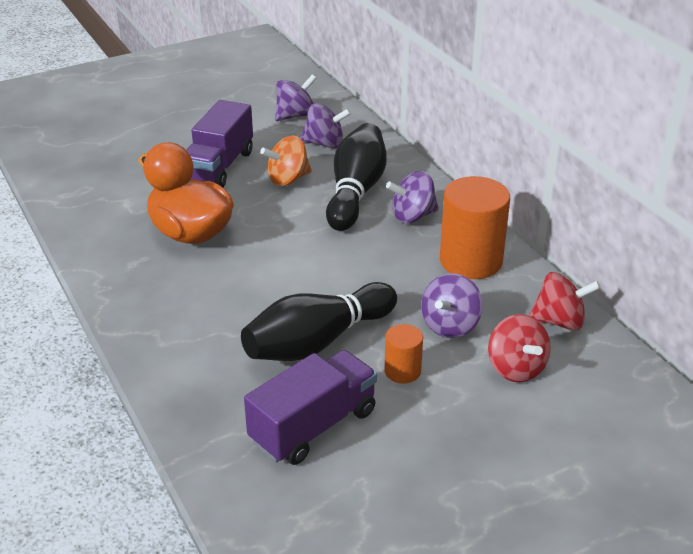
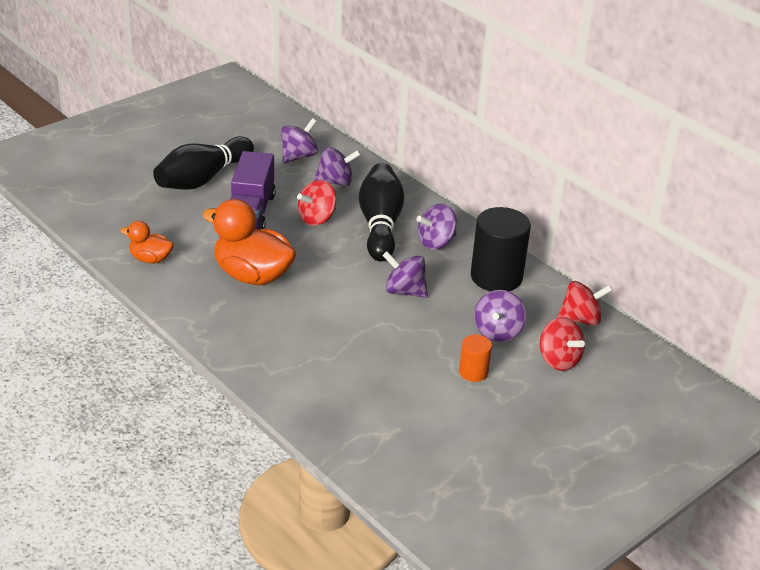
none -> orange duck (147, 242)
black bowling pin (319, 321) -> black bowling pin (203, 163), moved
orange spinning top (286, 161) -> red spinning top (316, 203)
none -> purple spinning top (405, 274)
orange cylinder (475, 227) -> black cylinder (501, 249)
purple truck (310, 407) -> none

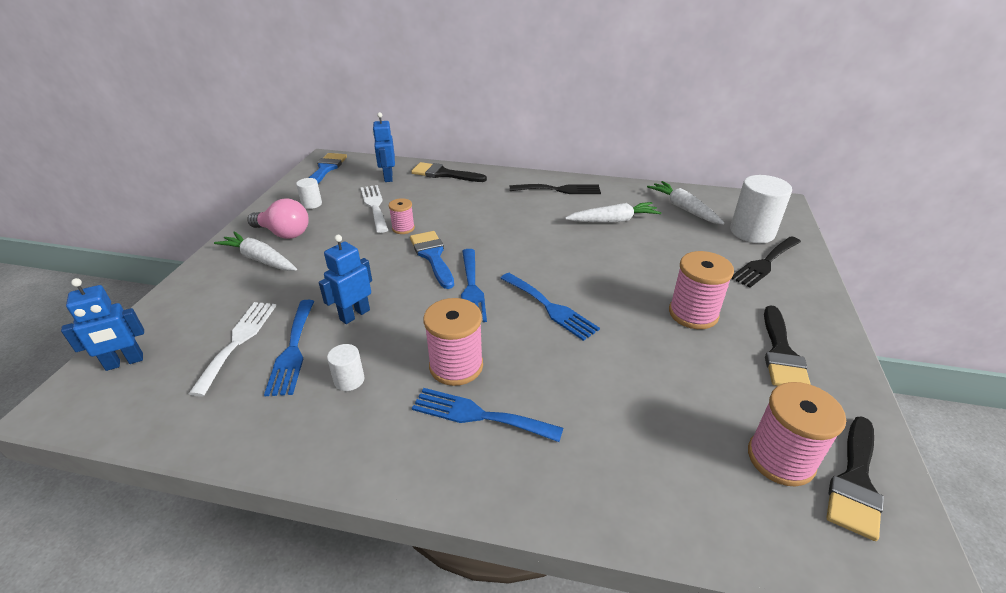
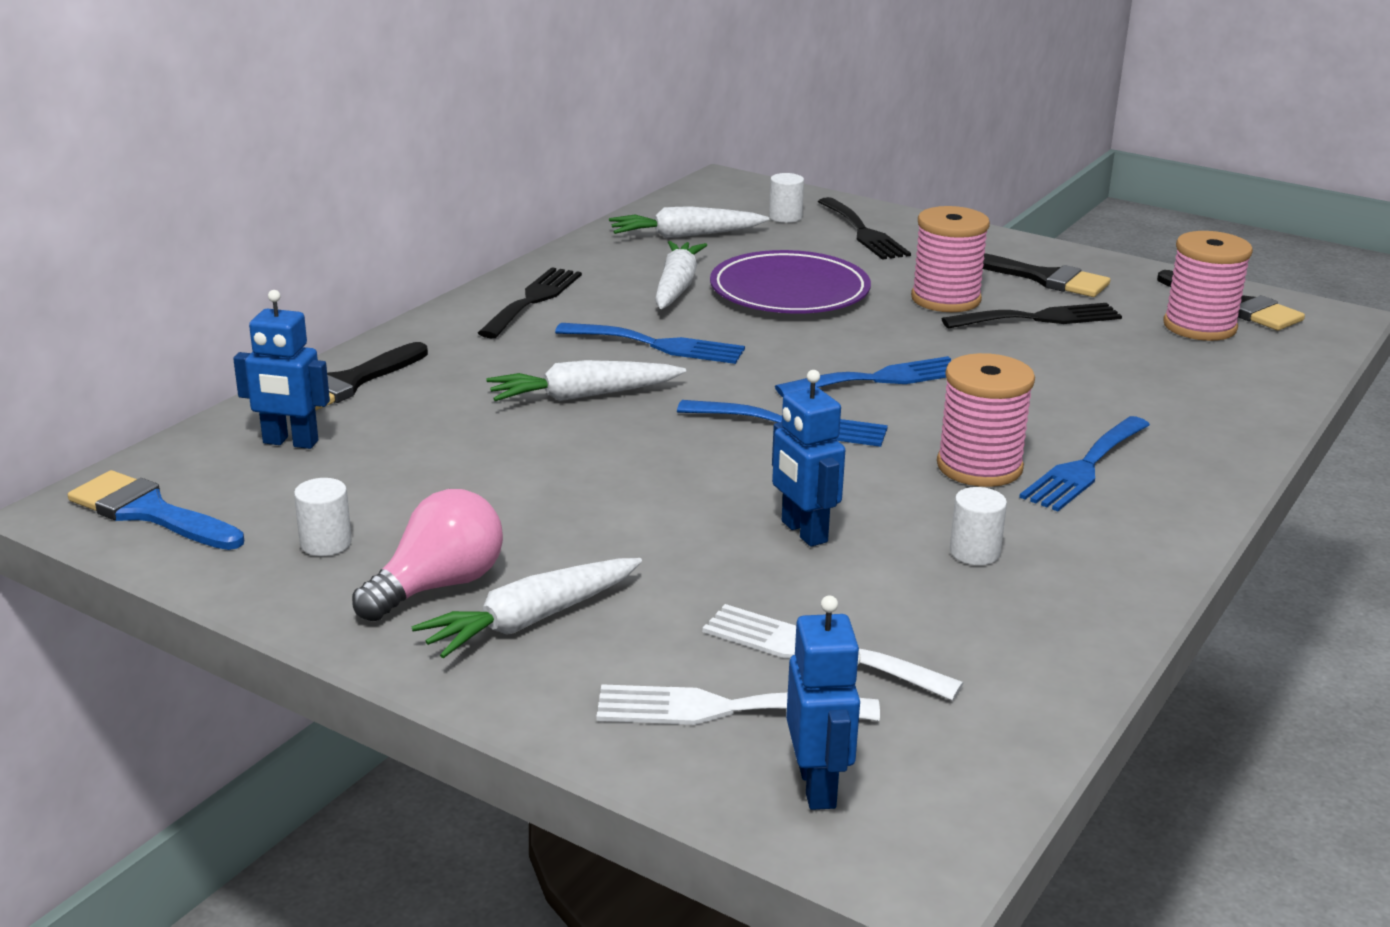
none -> white carrot (586, 380)
blue fork (289, 348) -> blue fork (650, 343), moved
white fork (374, 209) -> white fork (738, 704), moved
none -> purple plate (790, 282)
white cylinder (761, 209) -> white cylinder (786, 198), x0.50
none -> black fork (1032, 316)
pink spool (401, 216) -> none
blue brush (432, 260) -> none

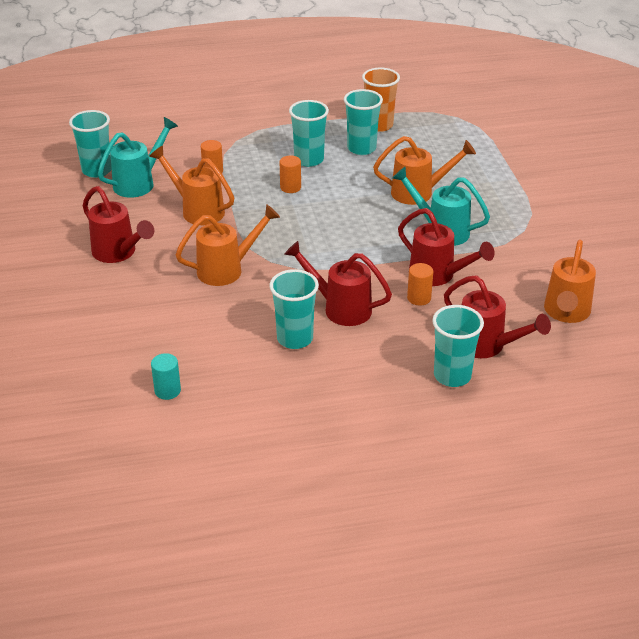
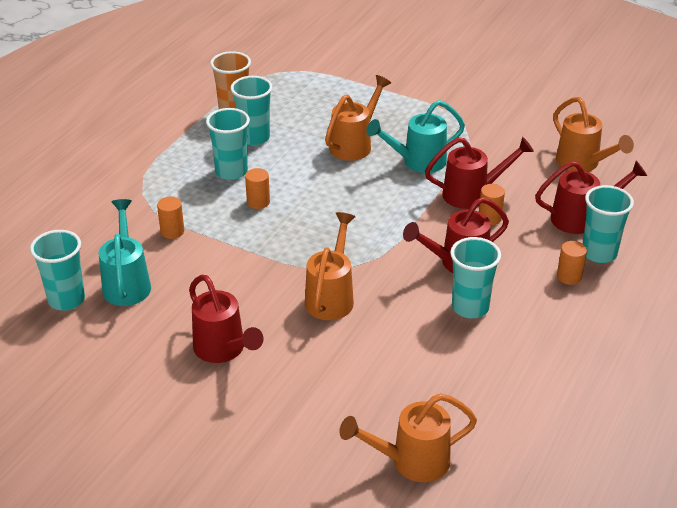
red watering can (118, 224) -> red watering can (226, 319), 60 degrees clockwise
orange watering can (191, 185) -> orange watering can (408, 437), moved
none -> orange cylinder (572, 263)
turquoise cylinder (166, 376) -> none

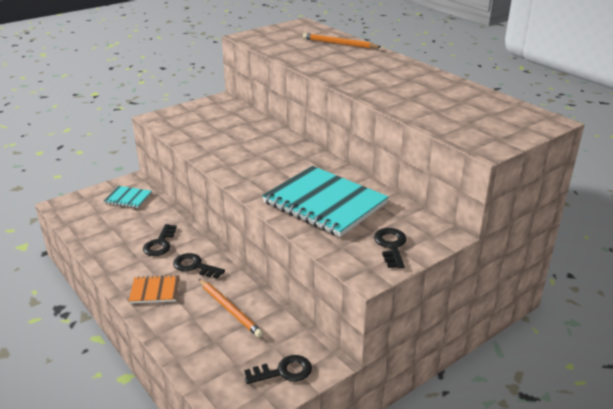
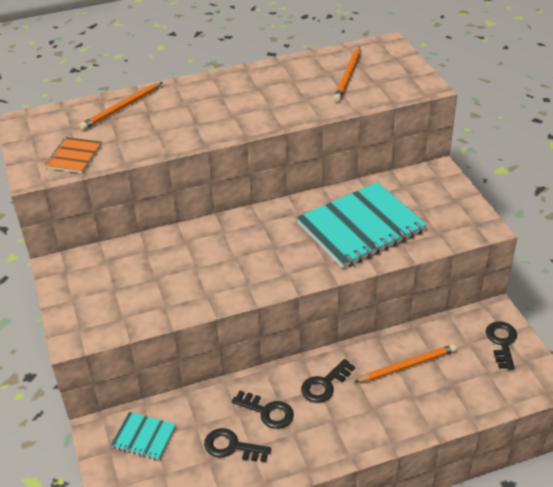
orange notebook (154, 289) -> orange notebook (73, 155), moved
turquoise notebook (128, 197) -> turquoise notebook (143, 436), 75 degrees clockwise
black key (390, 248) -> black key (237, 445), moved
none -> orange pencil (347, 74)

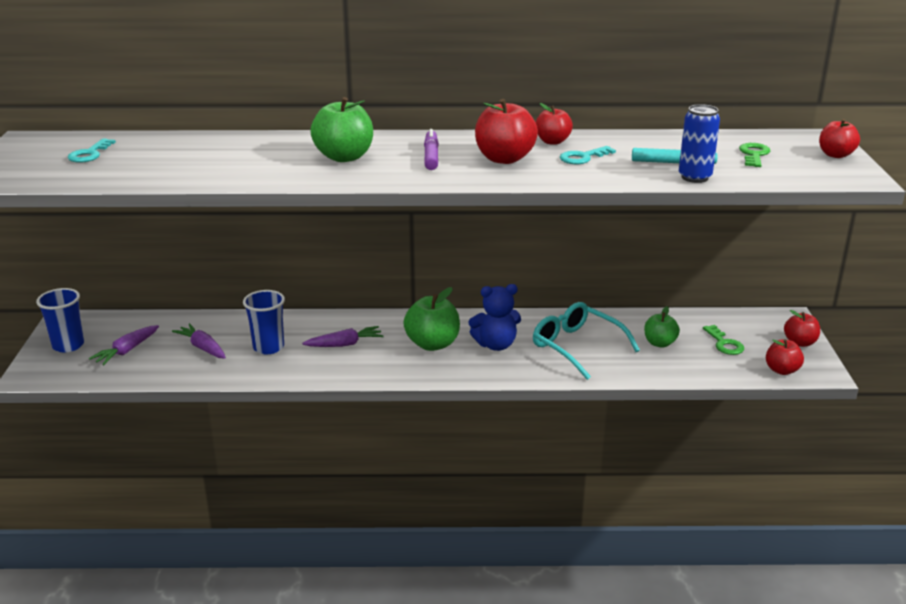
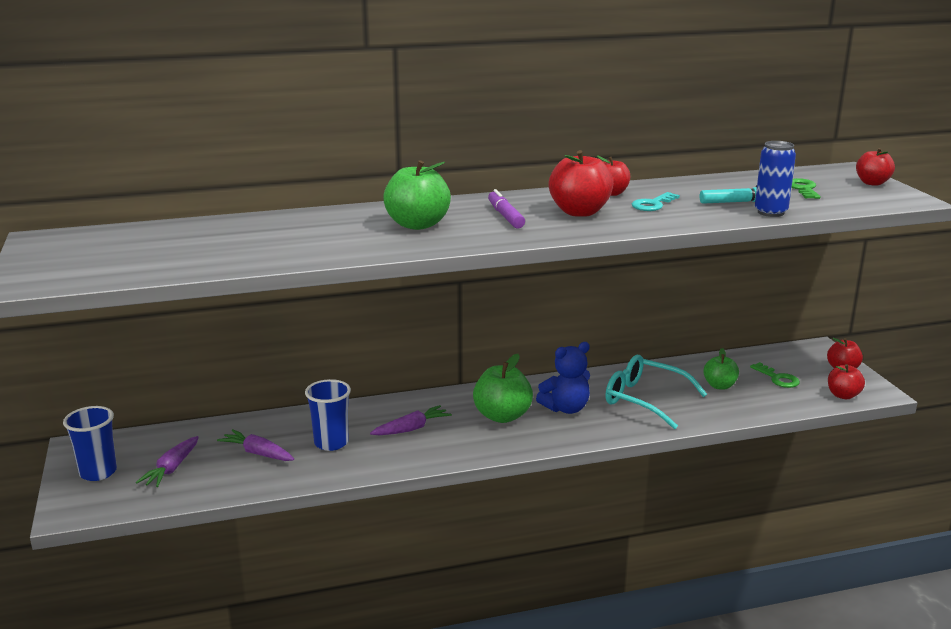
turquoise key (91, 150) -> none

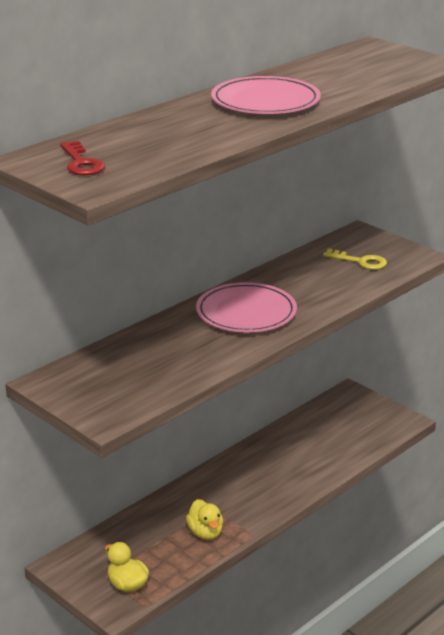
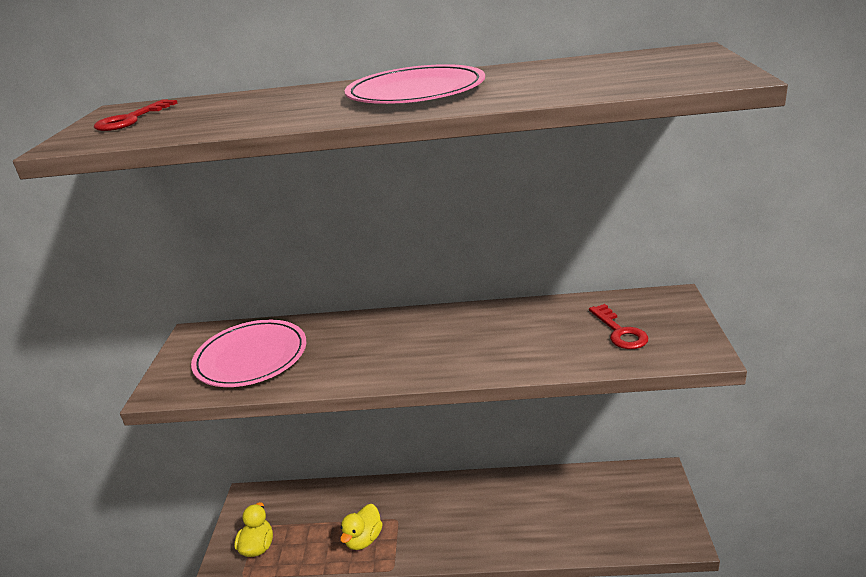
pink plate (246, 307) -> pink plate (248, 353), moved
yellow key (355, 259) -> red key (618, 326)

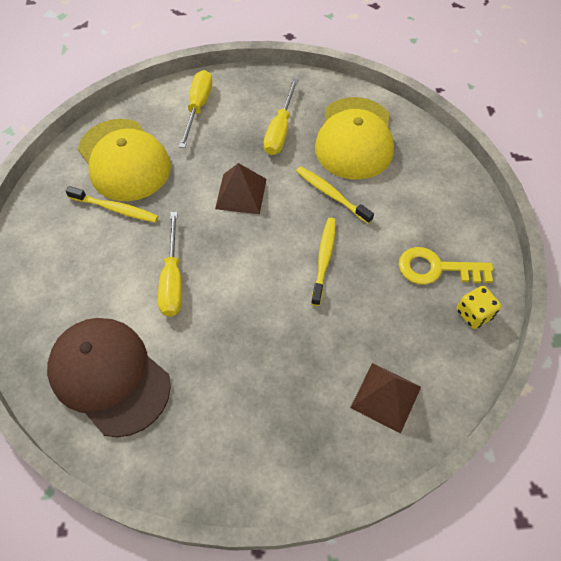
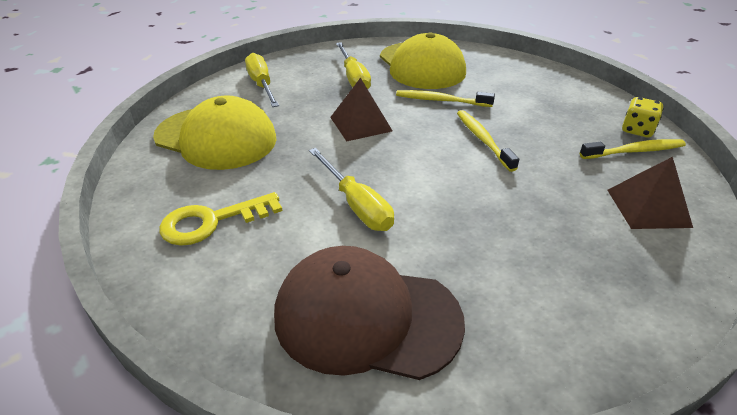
yellow key (446, 266) -> yellow key (220, 219), moved
yellow toothbrush (111, 204) -> yellow toothbrush (633, 149), moved

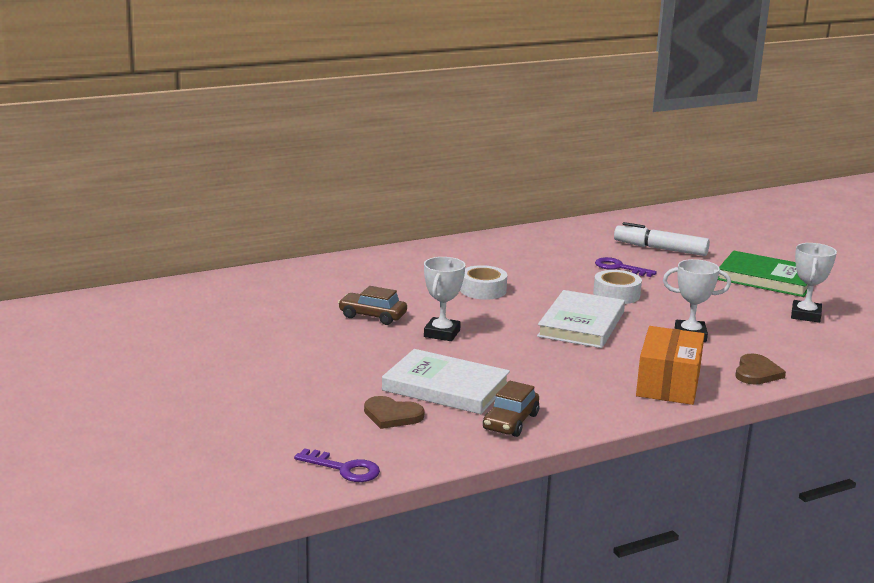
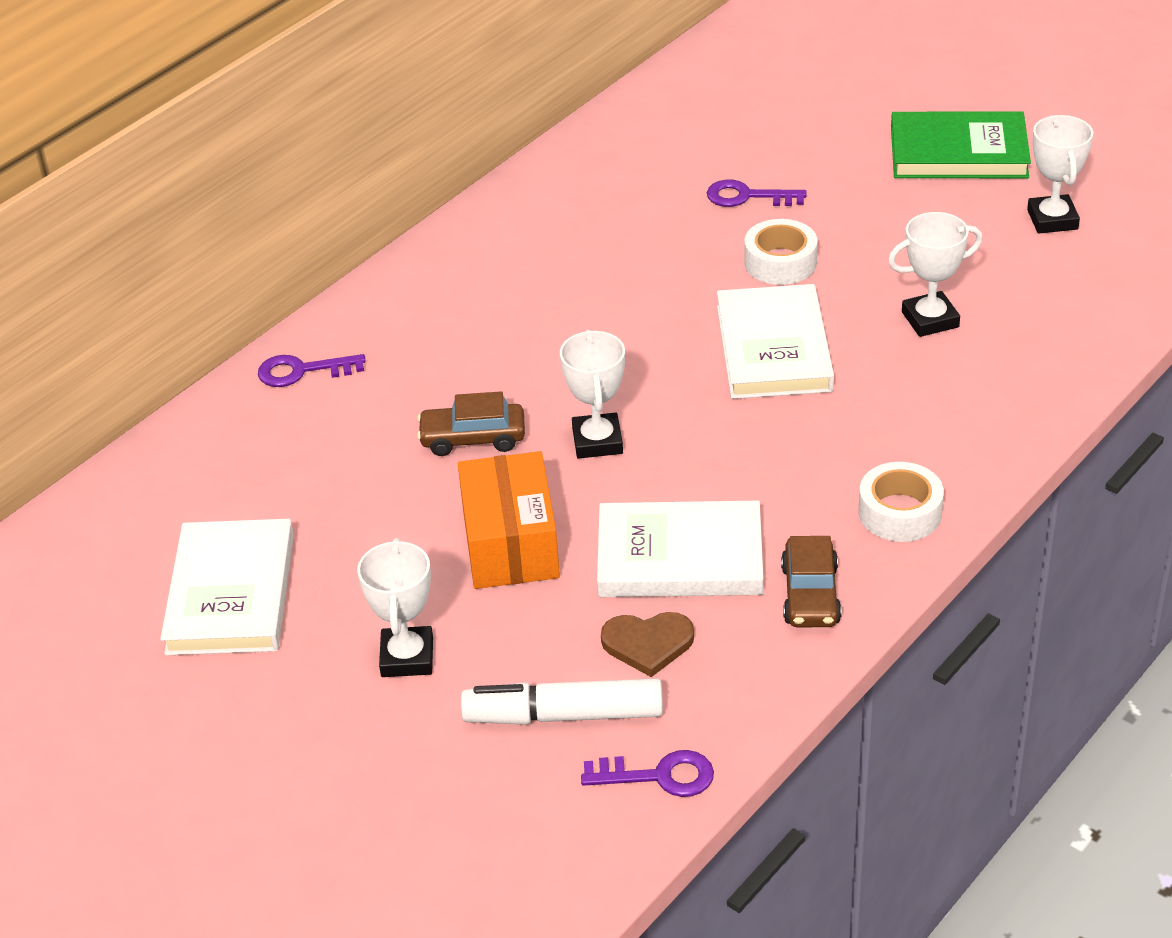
none -> white book (227, 587)
none -> purple key (312, 370)
none -> white trophy (395, 607)
orange box (670, 365) -> orange box (509, 520), moved
white marker (662, 239) -> white marker (562, 701), moved
white tape (483, 282) -> white tape (901, 502), moved
brown heart (761, 369) -> none

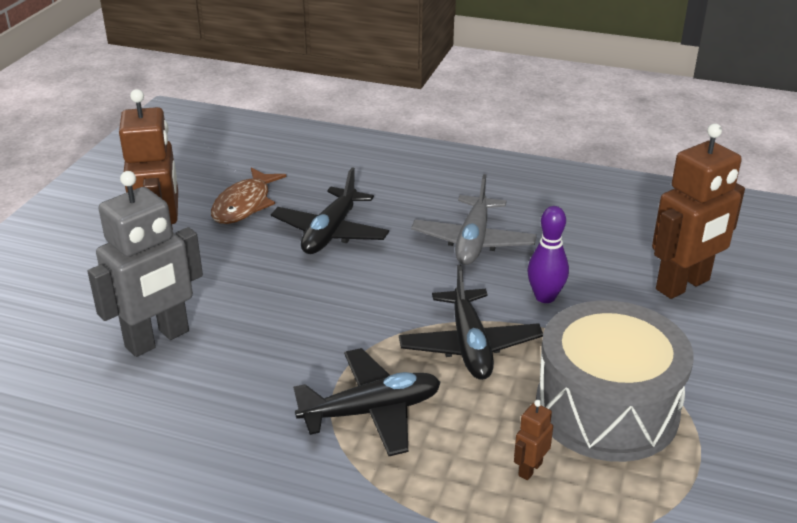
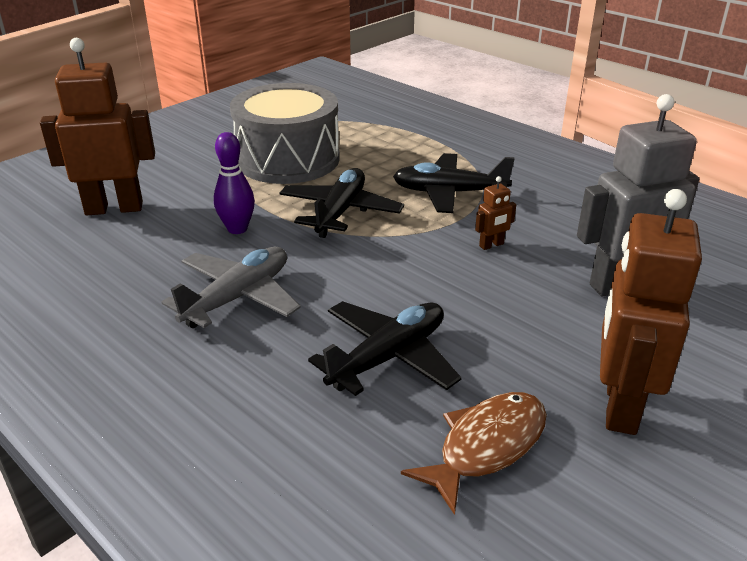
brown robot (533, 440) -> brown robot (495, 213), moved

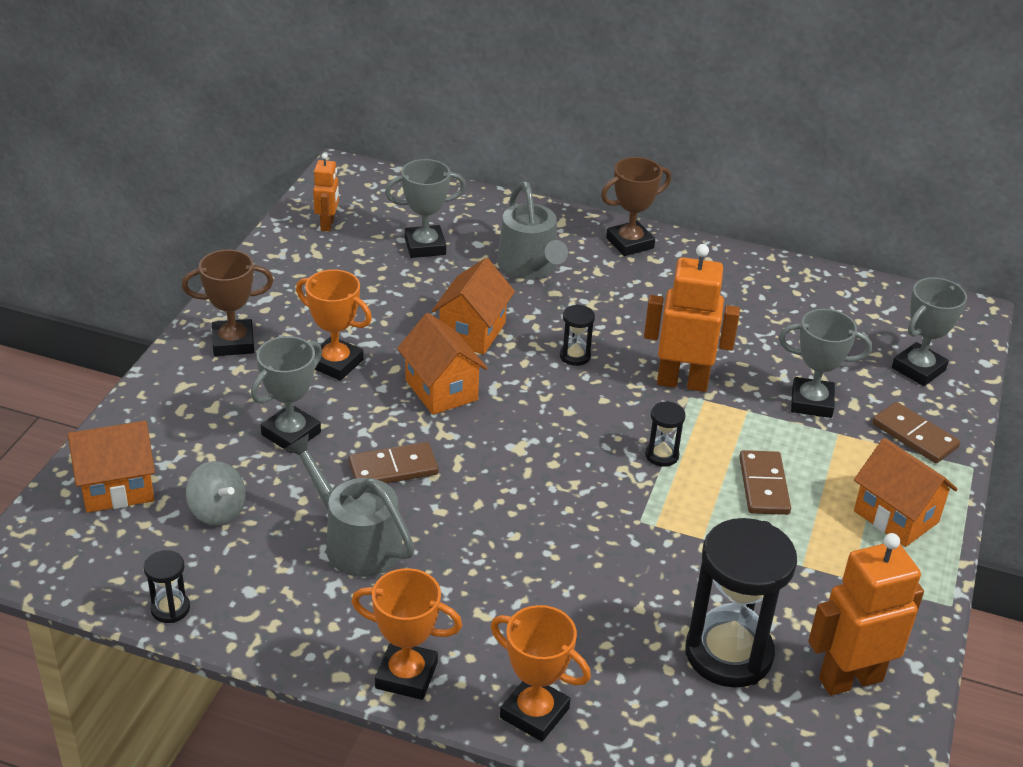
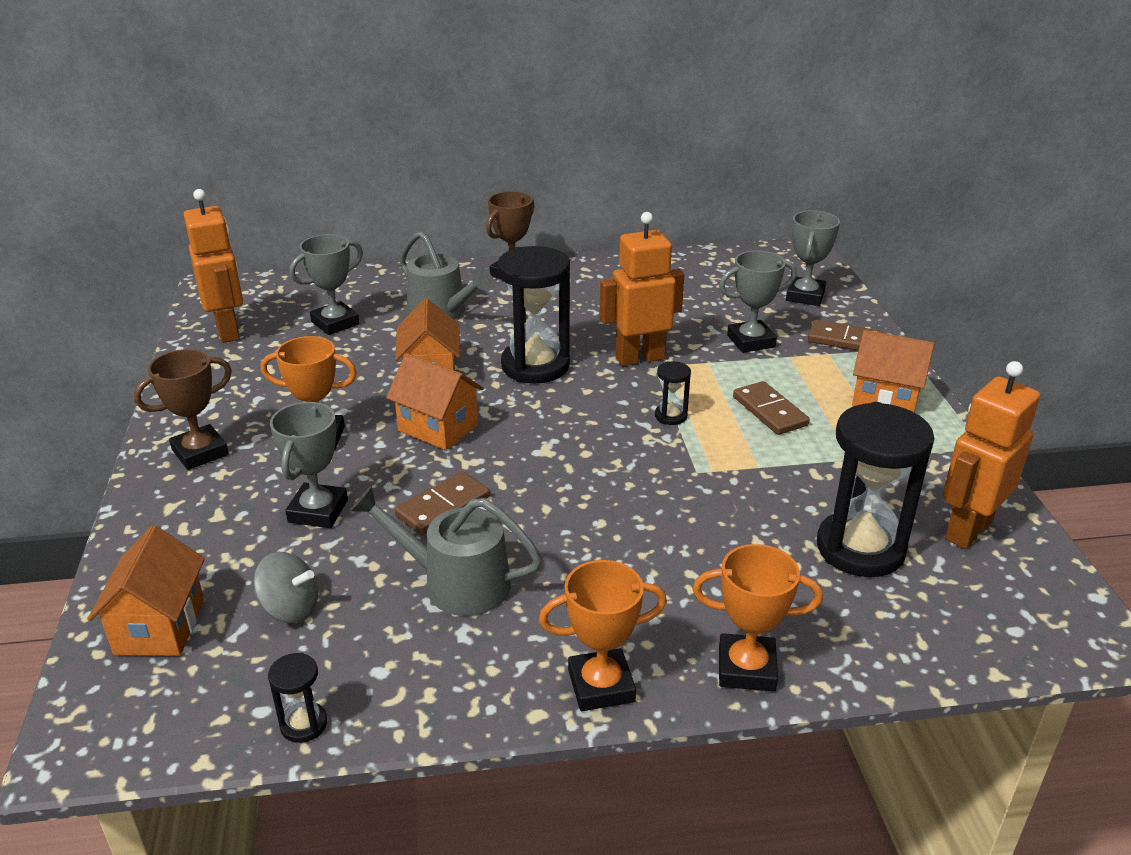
orange house (111, 467) -> orange house (146, 590), 45 degrees counterclockwise
orange robot (326, 192) -> orange robot (213, 266), x1.80
black hourglass (577, 335) -> black hourglass (533, 314), x2.26

